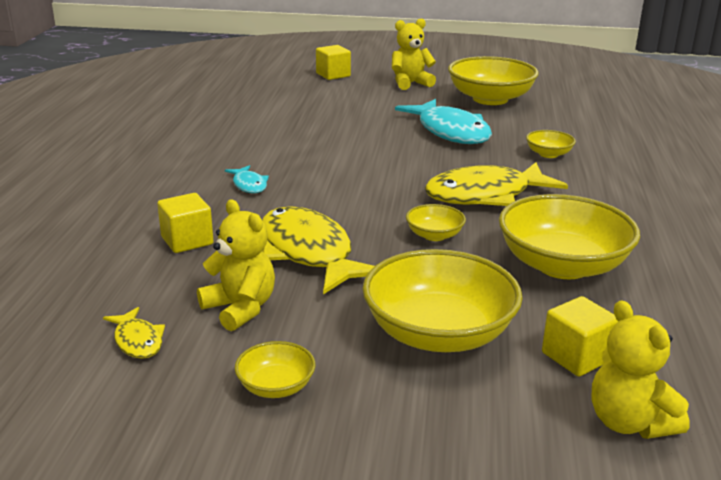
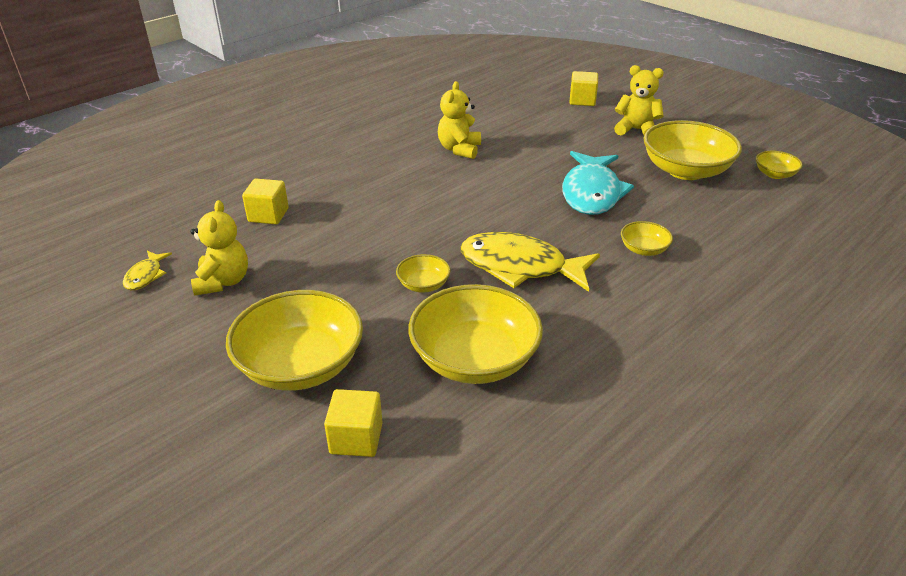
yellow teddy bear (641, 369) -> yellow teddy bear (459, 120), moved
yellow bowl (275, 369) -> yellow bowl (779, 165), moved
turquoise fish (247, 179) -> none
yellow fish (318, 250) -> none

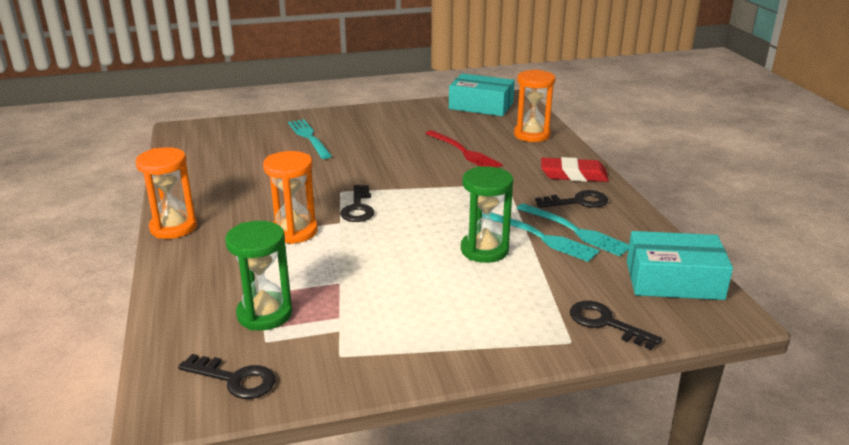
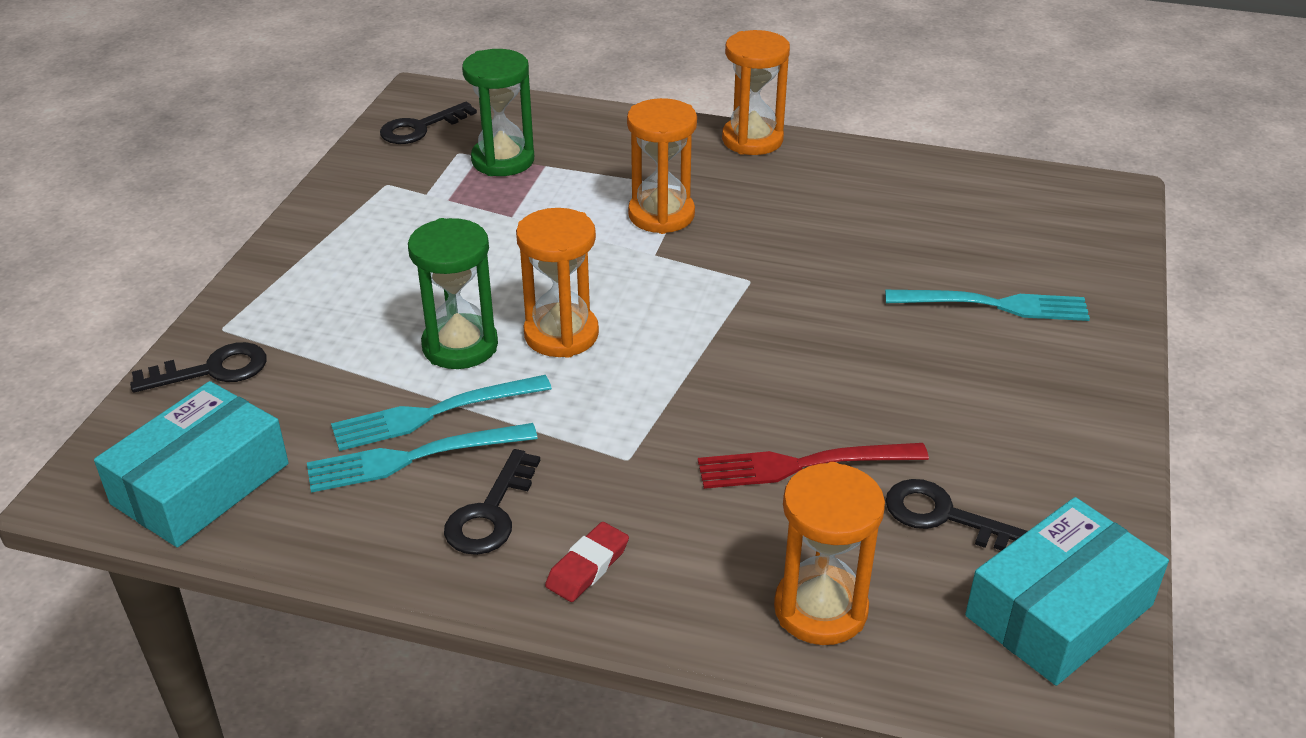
none -> orange hourglass (557, 283)
red eraser (575, 169) -> red eraser (587, 562), x0.62
black key (357, 203) -> black key (957, 515), moved

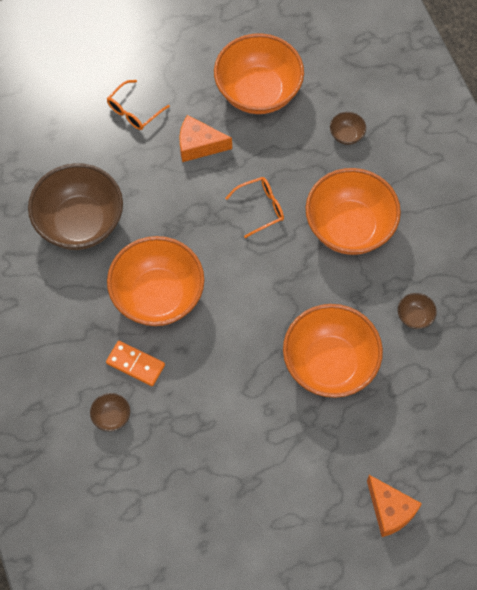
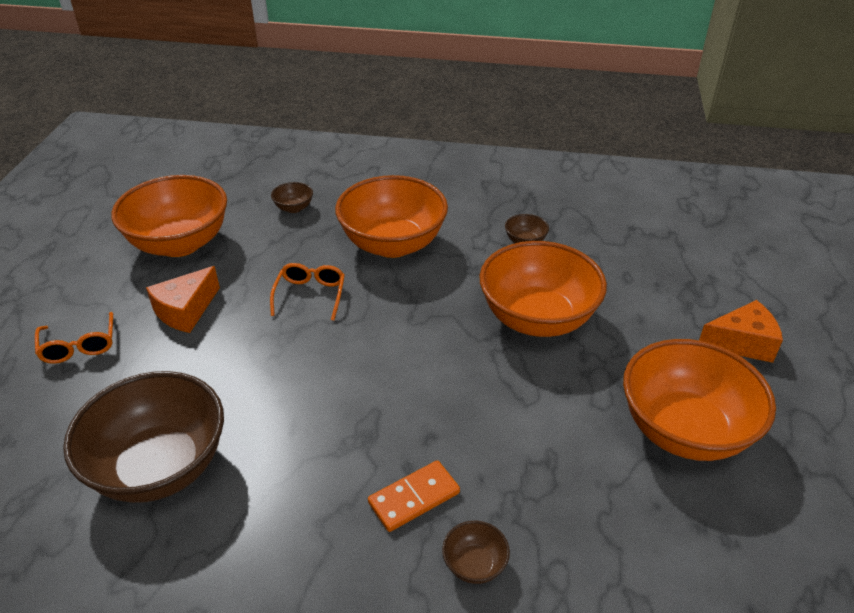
orange bowl (155, 281) -> orange bowl (699, 400), moved

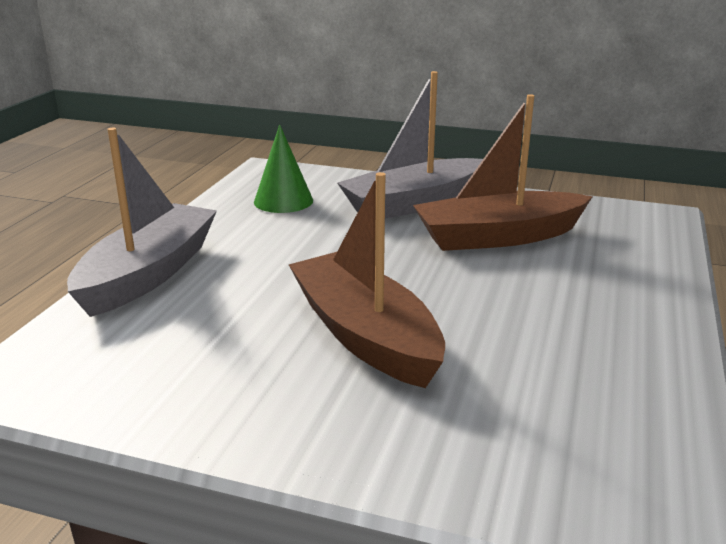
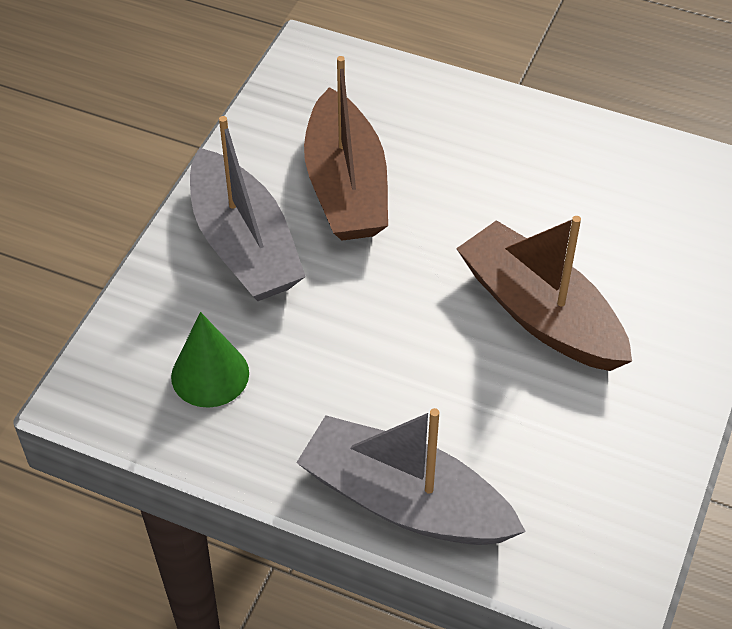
brown boat (367, 280) -> brown boat (544, 293), 75 degrees clockwise

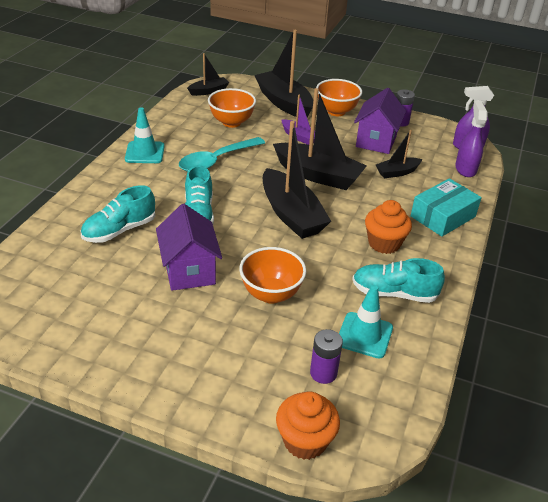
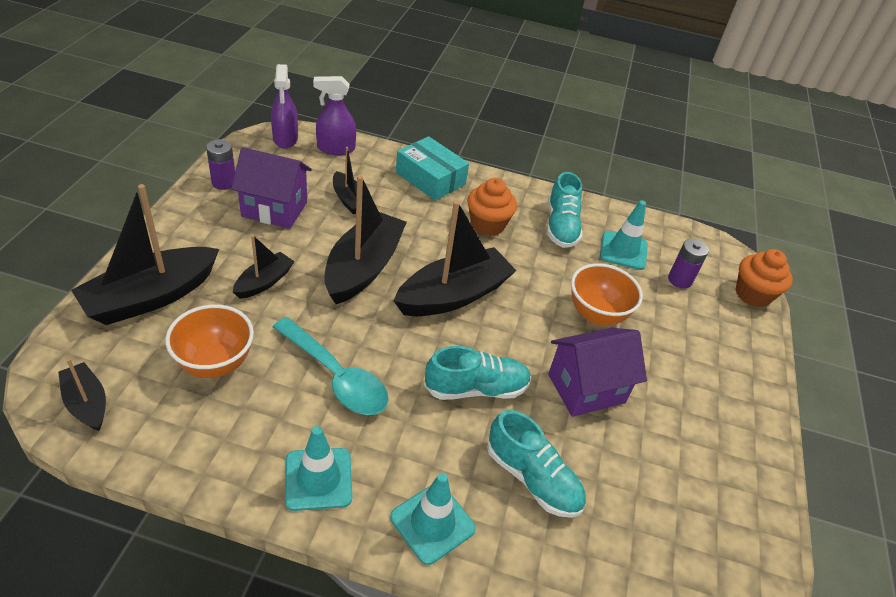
purple boat (298, 120) -> black boat (264, 267)
none -> turquoise traffic cone (433, 519)
orange bowl (339, 97) -> none

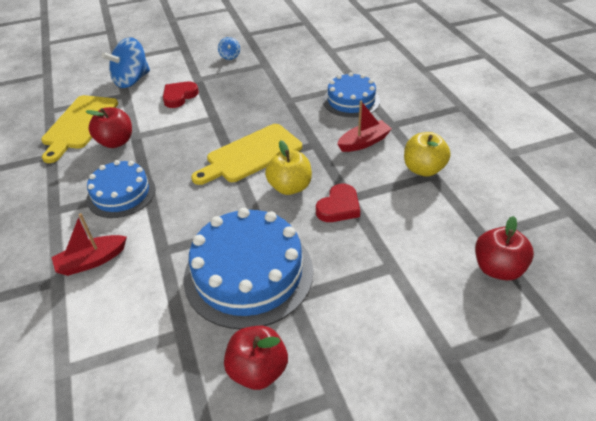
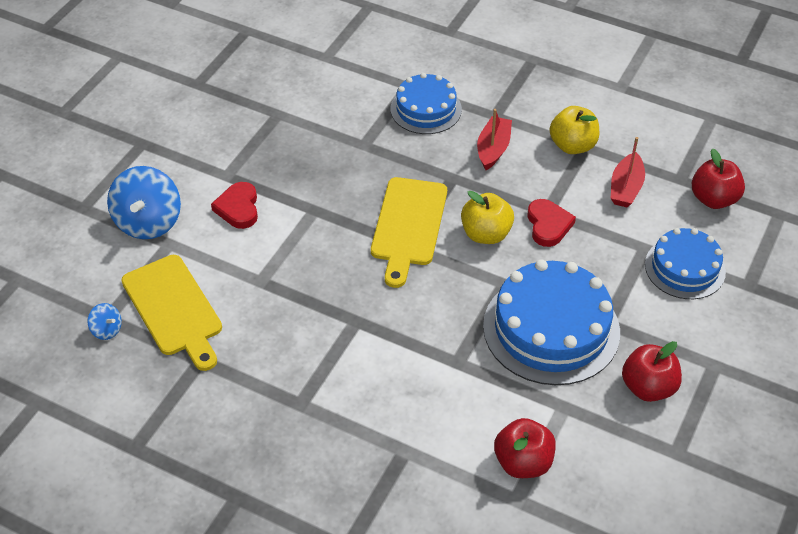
blue spinning top (229, 48) -> blue spinning top (104, 321), moved
red apple (109, 127) -> red apple (525, 448), moved
red boat (89, 244) -> red boat (628, 172), moved
blue cake (120, 189) -> blue cake (685, 263), moved

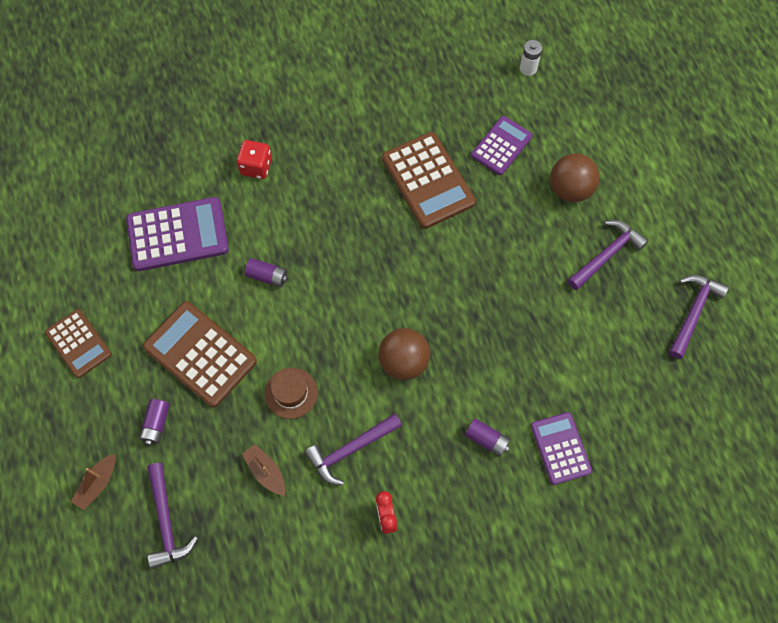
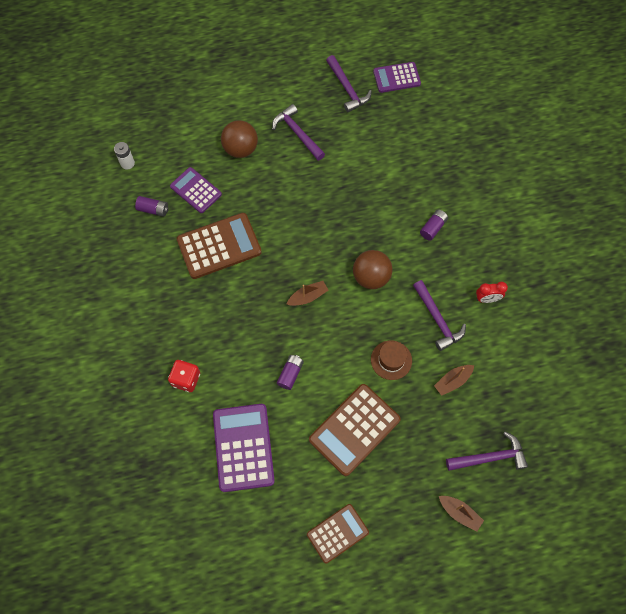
purple battery (154, 422) -> purple battery (152, 206), moved
none -> brown boat (307, 293)
purple hammer (699, 317) -> purple hammer (349, 84), 150 degrees counterclockwise
purple calculator (561, 448) -> purple calculator (397, 77), moved

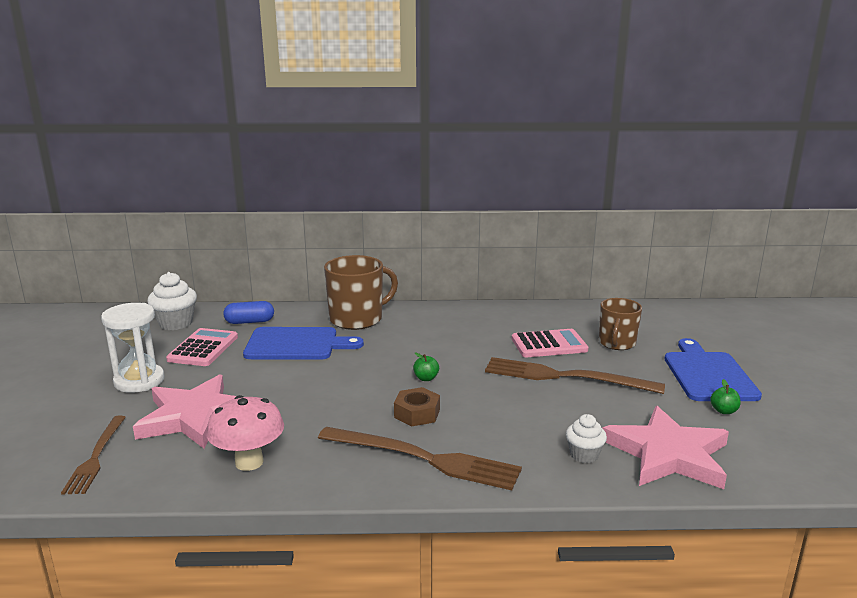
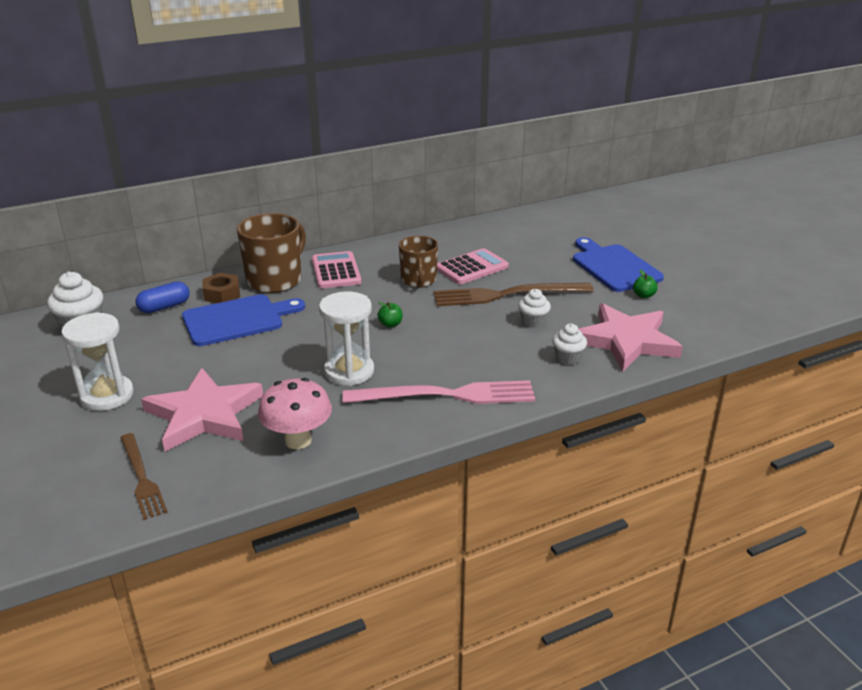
brown nut (417, 406) -> brown nut (221, 288), moved
pink calculator (202, 347) -> pink calculator (336, 270), moved
none -> white hourglass (346, 338)
brown fork (420, 458) -> pink fork (439, 392)
brown mug (620, 324) -> brown mug (418, 261), moved
none -> white cupcake (534, 308)

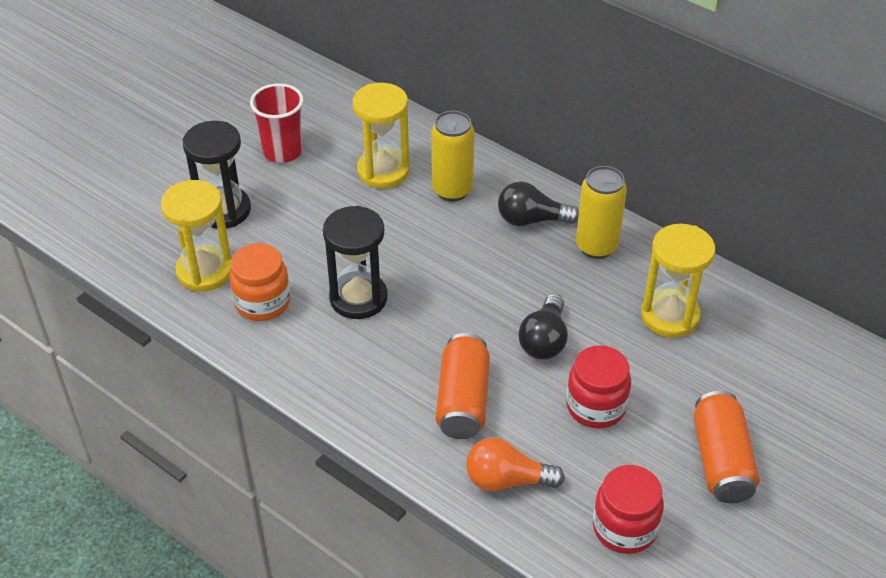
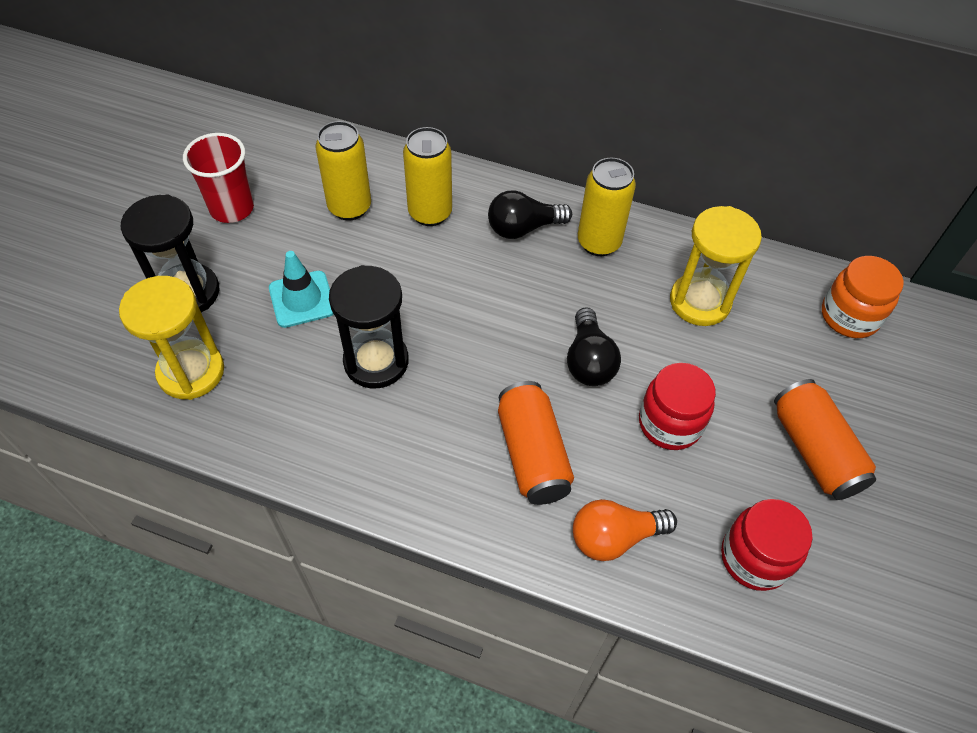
none -> turquoise traffic cone (301, 289)
yellow hourglass (381, 135) -> yellow can (343, 171)
orange jar (259, 282) -> orange jar (863, 297), moved

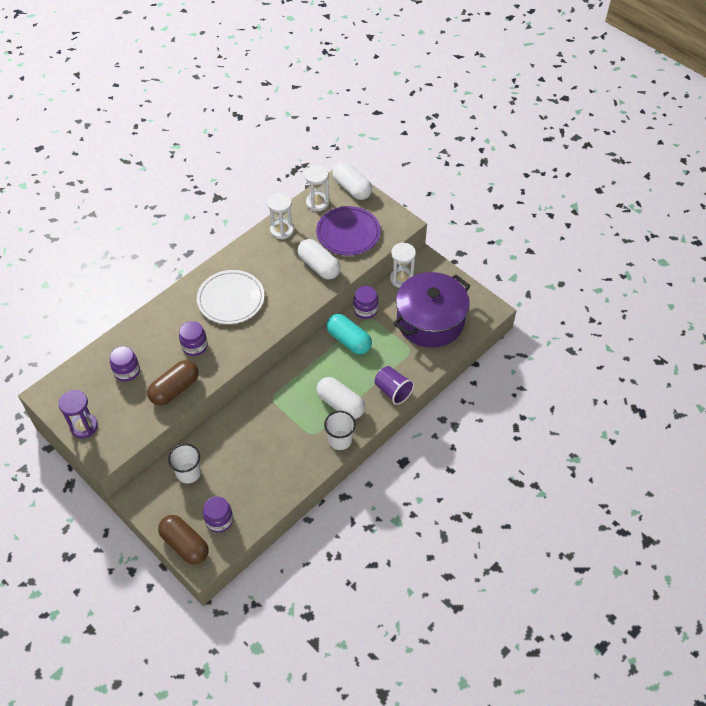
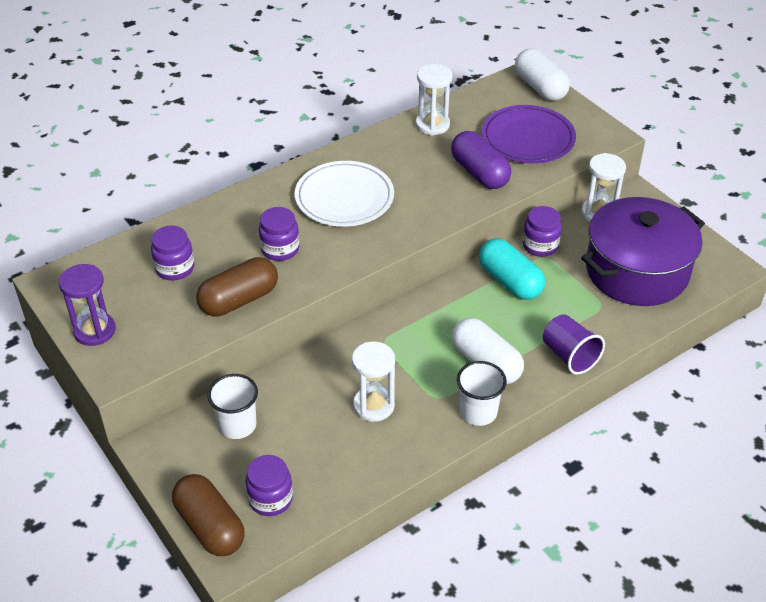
white hourglass (316, 188) -> white hourglass (373, 382), moved
white capsule (319, 259) -> purple capsule (481, 160)

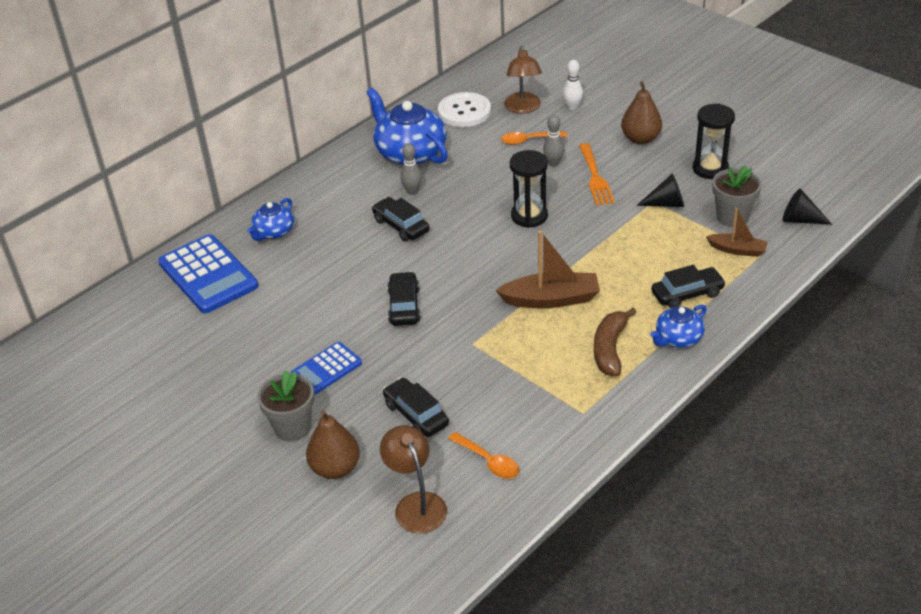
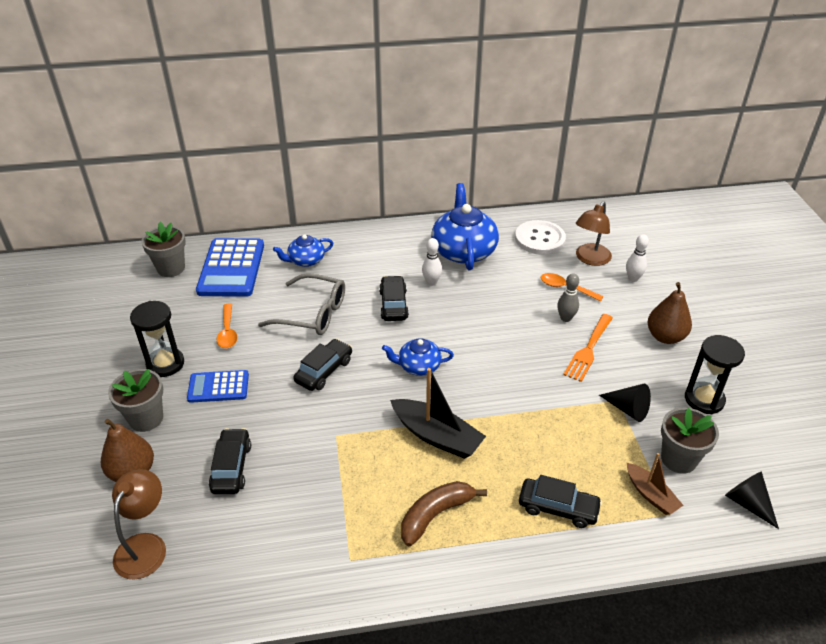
black hourglass (529, 189) -> black hourglass (157, 339), moved
none -> grey flower pot (163, 249)
orange spoon (483, 455) -> orange spoon (226, 325), moved
none -> grey glasses (301, 304)
blue teapot (678, 326) -> blue teapot (418, 357), moved
brown boat (547, 269) -> black boat (438, 413)
grey bowling pin (411, 169) -> white bowling pin (432, 262)

